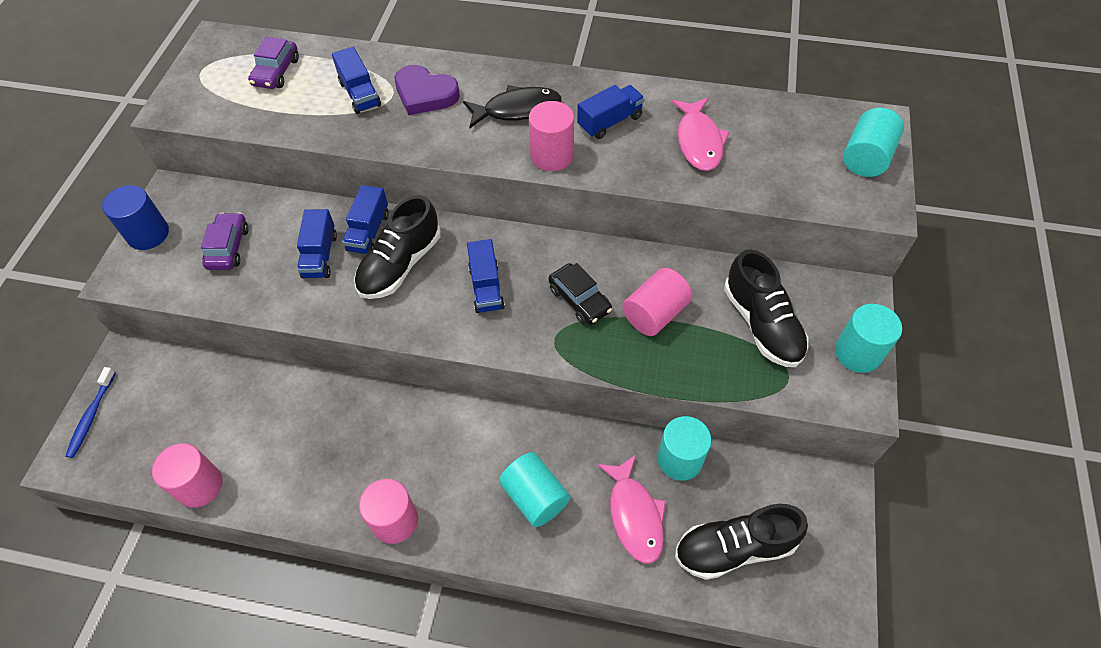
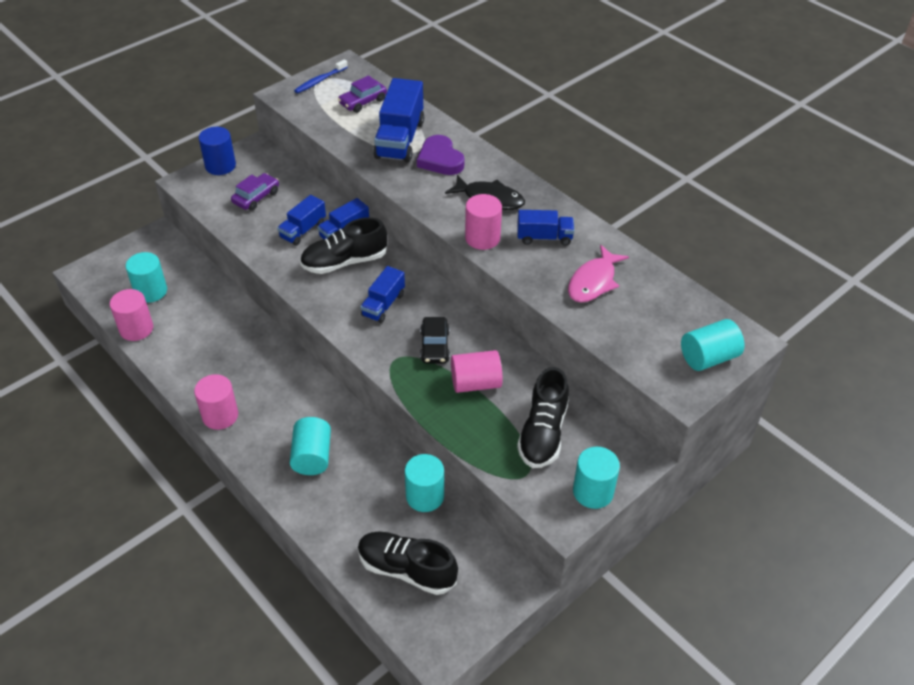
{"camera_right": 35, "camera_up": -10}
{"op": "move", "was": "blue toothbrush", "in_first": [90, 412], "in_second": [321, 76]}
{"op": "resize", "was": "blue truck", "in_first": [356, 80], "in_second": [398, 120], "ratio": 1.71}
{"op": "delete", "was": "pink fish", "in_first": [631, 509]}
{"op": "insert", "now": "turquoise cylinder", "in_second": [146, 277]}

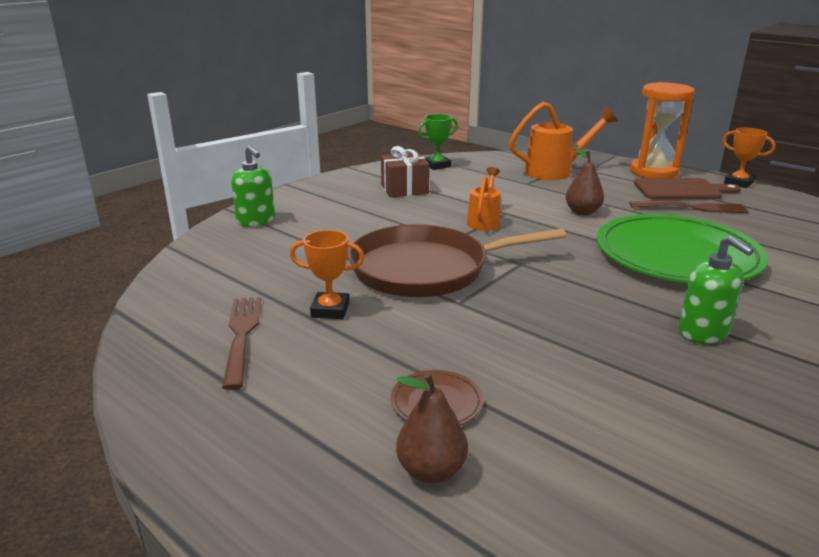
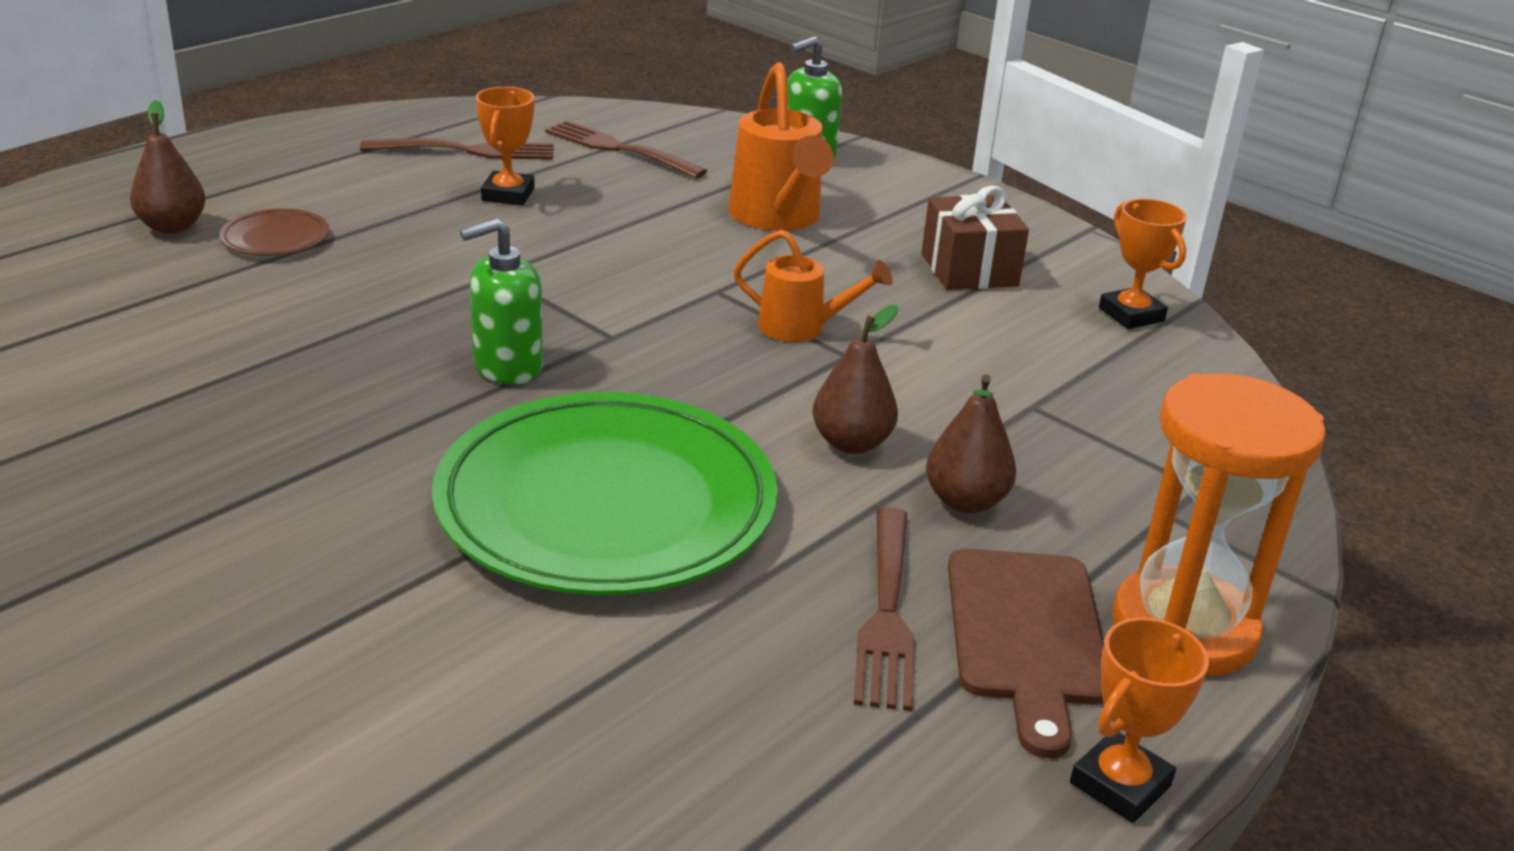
{"camera_right": 90, "camera_up": 5}
{"op": "delete", "was": "brown pan", "in_first": [457, 260]}
{"op": "recolor", "was": "green trophy", "now": "orange trophy", "in_first": [438, 142], "in_second": [1143, 264]}
{"op": "move", "was": "orange watering can", "in_first": [563, 141], "in_second": [781, 147]}
{"op": "move", "was": "green soap dispenser", "in_first": [716, 290], "in_second": [501, 301]}
{"op": "insert", "now": "brown fork", "in_second": [626, 150]}
{"op": "insert", "now": "brown pear", "in_second": [971, 444]}

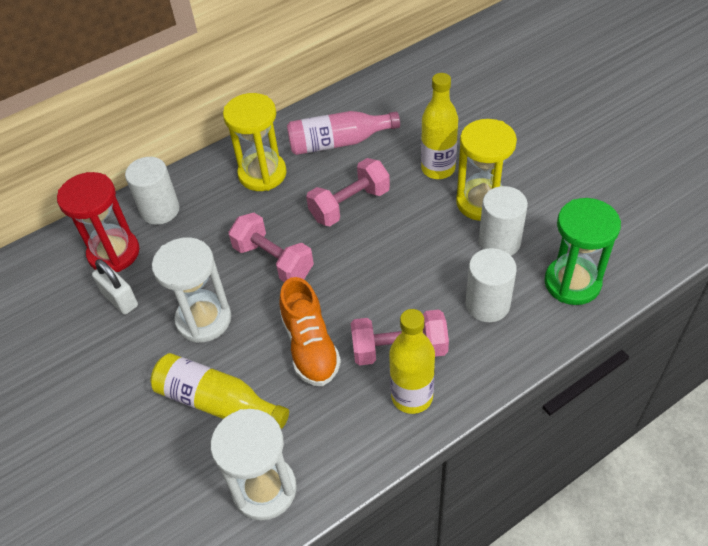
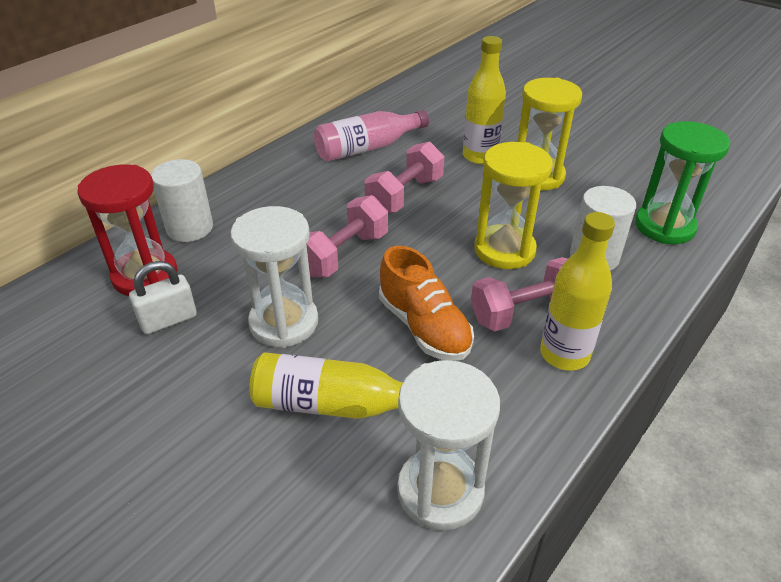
{"camera_right": -20, "camera_up": -10}
{"op": "rotate", "was": "white padlock", "in_first": [115, 287], "in_second": [163, 297], "clockwise": -60}
{"op": "move", "was": "yellow hourglass", "in_first": [255, 142], "in_second": [513, 205]}
{"op": "rotate", "was": "pink dumbbell", "in_first": [271, 247], "in_second": [342, 236], "clockwise": -75}
{"op": "delete", "was": "white cylinder", "in_first": [503, 221]}

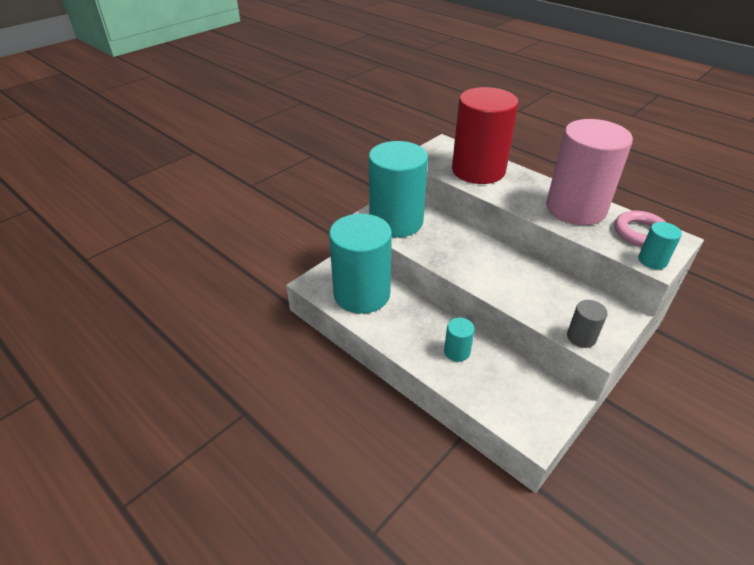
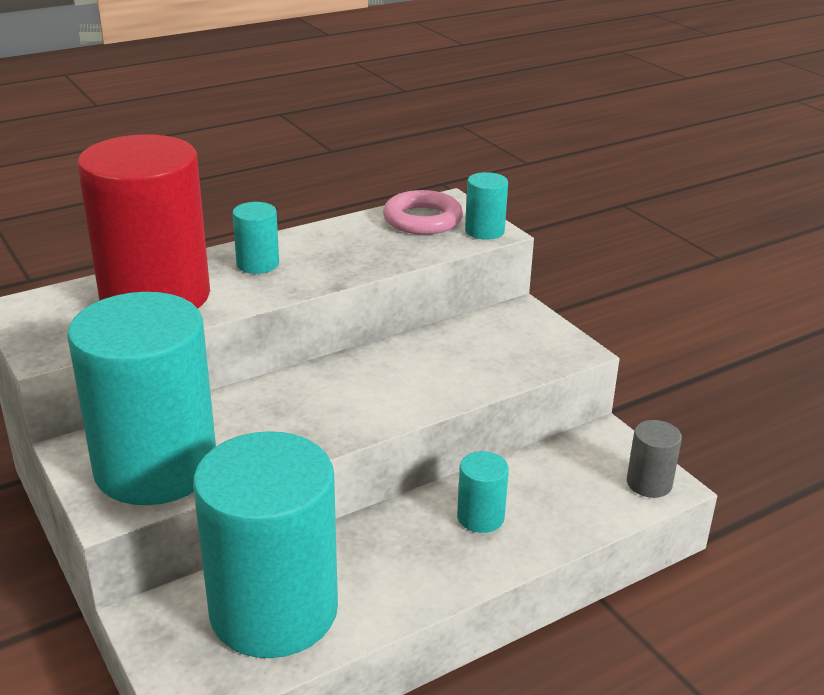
{"camera_right": -75, "camera_up": -10}
{"op": "delete", "was": "pink cylinder", "in_first": [589, 172]}
{"op": "move", "was": "grey cylinder", "in_first": [587, 324], "in_second": [654, 459]}
{"op": "insert", "now": "turquoise cylinder", "in_second": [255, 238]}

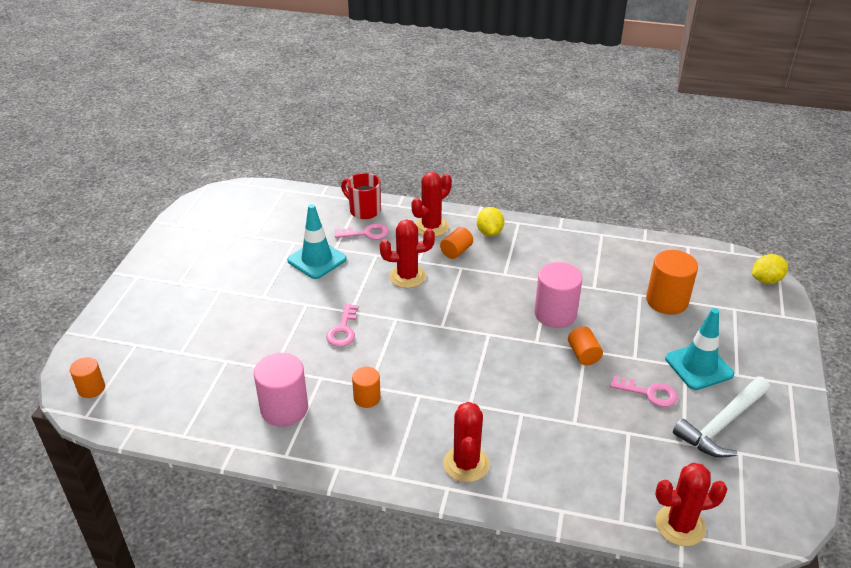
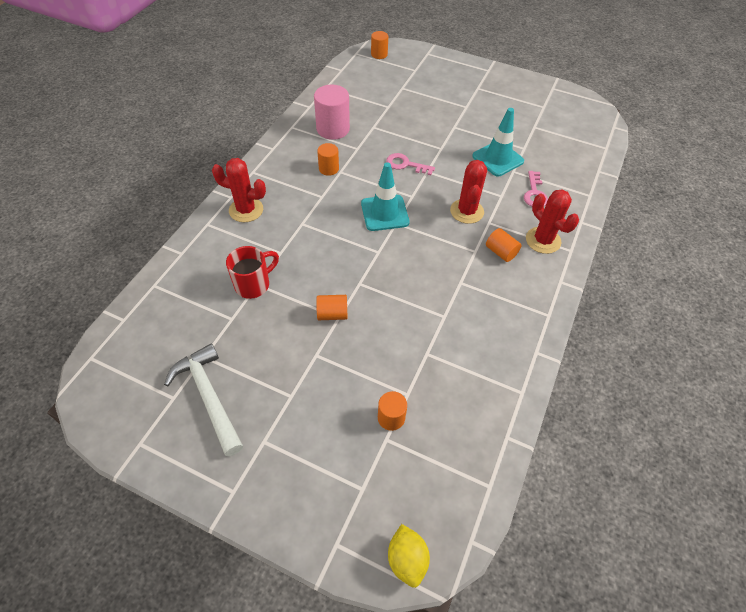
{"camera_right": 100, "camera_up": 15}
{"op": "move", "was": "red mug", "in_first": [361, 196], "in_second": [252, 272]}
{"op": "delete", "was": "yellow lemon", "in_first": [490, 221]}
{"op": "delete", "was": "pink cylinder", "in_first": [558, 295]}
{"op": "delete", "was": "pink key", "in_first": [644, 391]}
{"op": "resize", "was": "orange cylinder", "in_first": [672, 282], "in_second": [392, 411], "ratio": 0.57}
{"op": "delete", "was": "red cactus", "in_first": [691, 504]}
{"op": "move", "was": "turquoise traffic cone", "in_first": [699, 349], "in_second": [385, 196]}

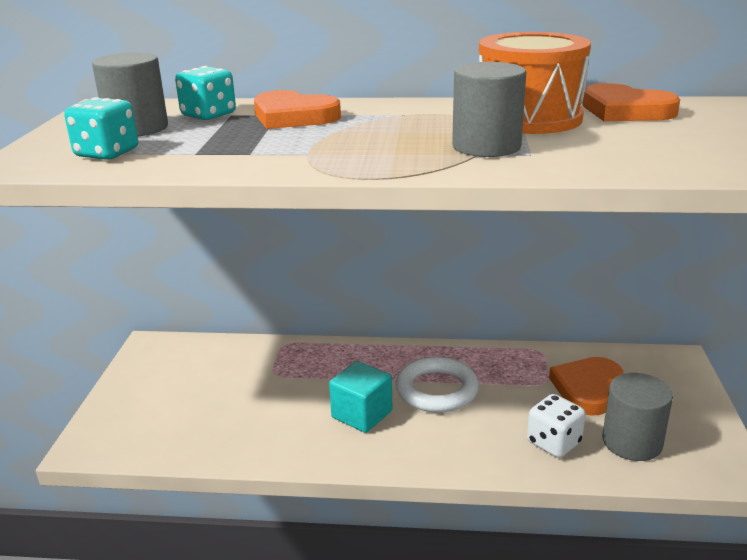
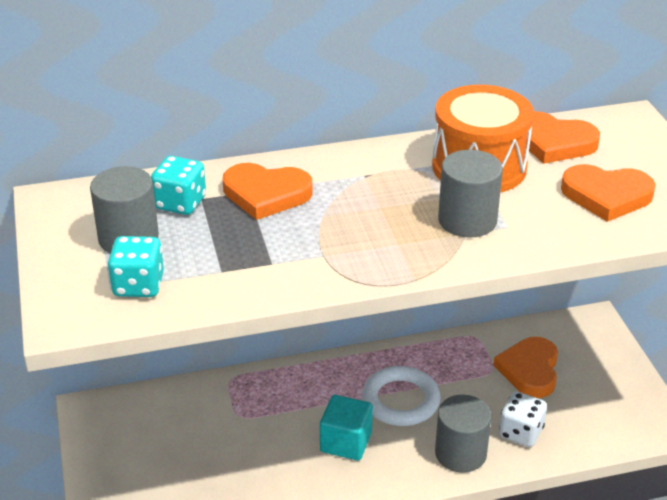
{"camera_right": -20, "camera_up": 10}
{"op": "move", "was": "grey cylinder", "in_first": [637, 417], "in_second": [463, 434]}
{"op": "insert", "now": "orange heart", "in_second": [608, 193]}

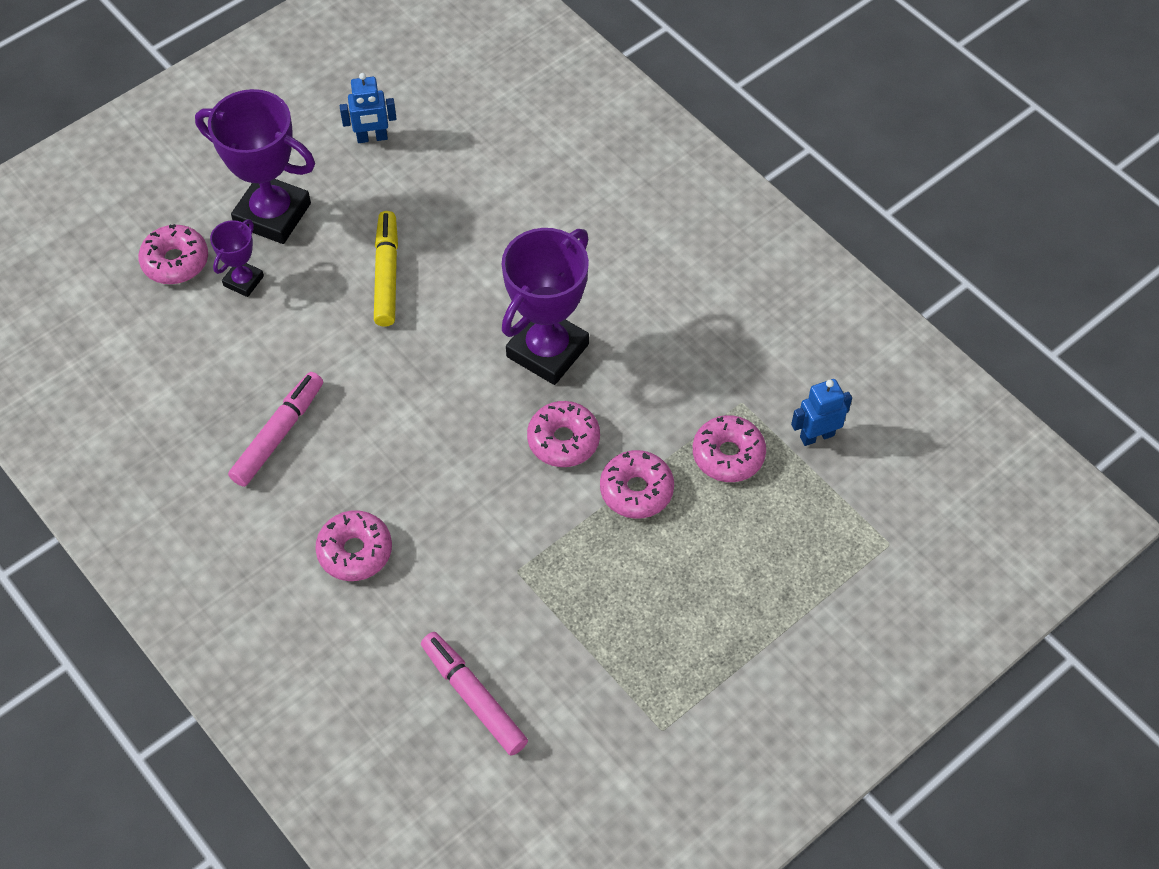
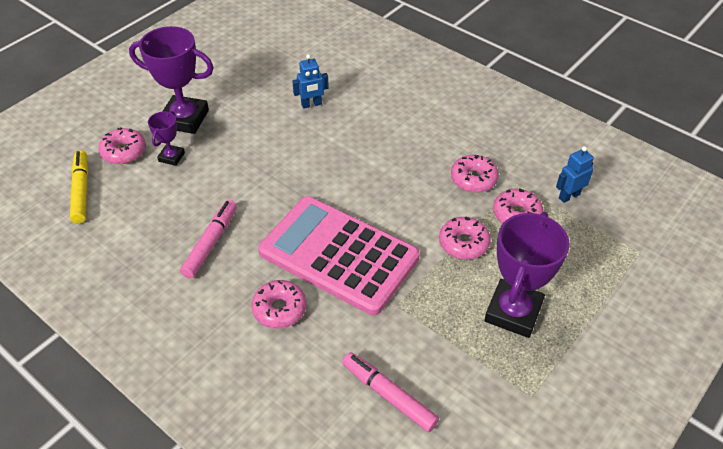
{"camera_right": -10, "camera_up": -10}
{"op": "move", "was": "blue robot", "in_first": [368, 108], "in_second": [310, 81]}
{"op": "move", "was": "yellow marker", "in_first": [386, 269], "in_second": [79, 186]}
{"op": "move", "was": "purple trophy", "in_first": [545, 306], "in_second": [527, 275]}
{"op": "move", "was": "pink donut", "in_first": [563, 434], "in_second": [475, 174]}
{"op": "insert", "now": "pink calculator", "in_second": [339, 255]}

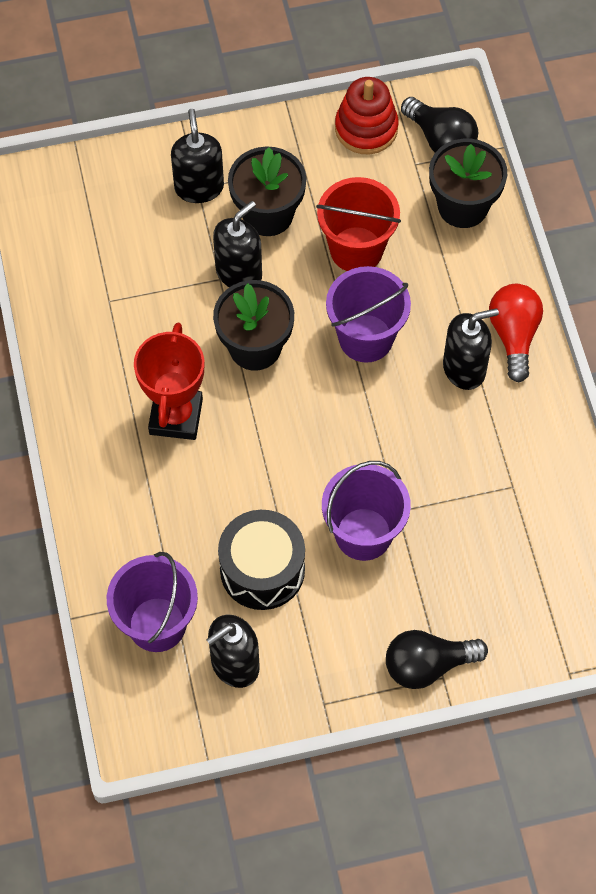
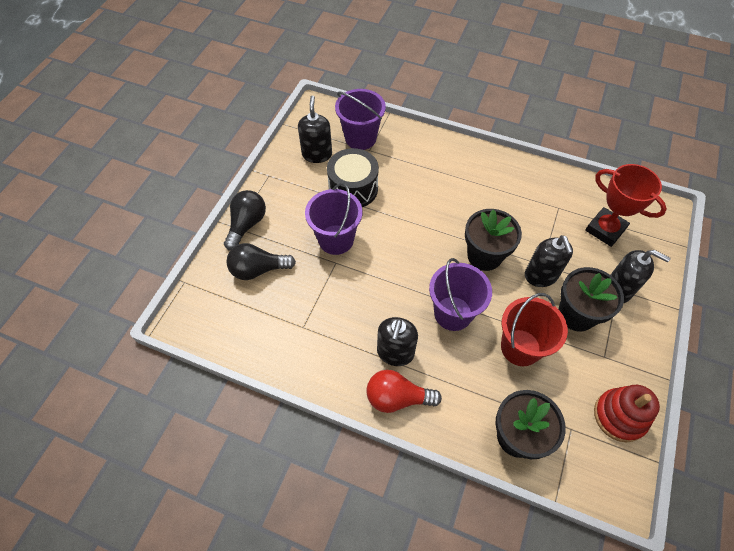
{"camera_right": 125, "camera_up": -5}
{"op": "move", "was": "red trophy", "in_first": [169, 381], "in_second": [626, 205]}
{"op": "move", "was": "black light bulb", "in_first": [439, 124], "in_second": [261, 261]}
{"op": "rotate", "was": "red light bulb", "in_first": [516, 333], "in_second": [404, 391], "clockwise": 150}

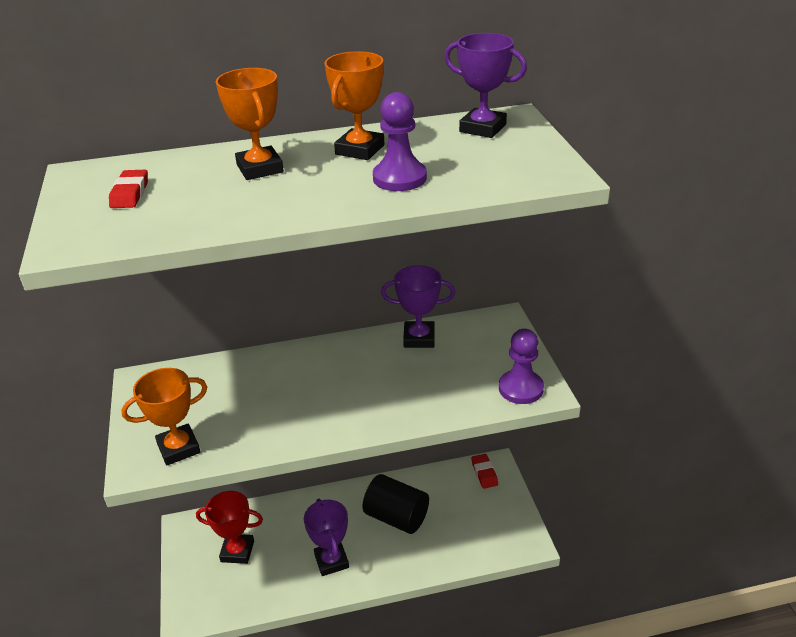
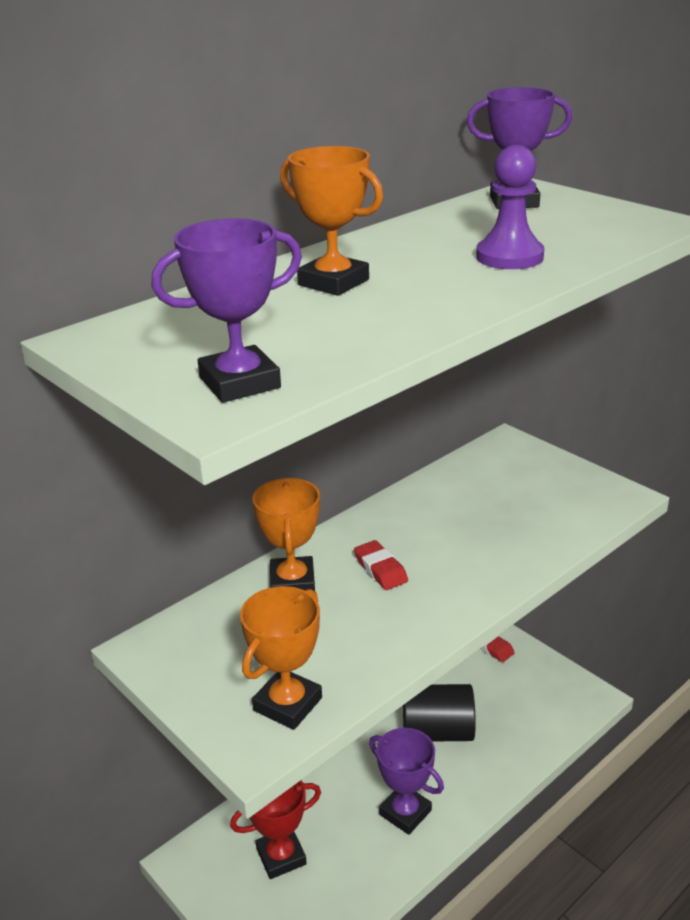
{"camera_right": -30, "camera_up": -5}
{"op": "move", "was": "red eraser", "in_first": [128, 189], "in_second": [381, 565]}
{"op": "move", "was": "orange trophy", "in_first": [354, 105], "in_second": [286, 534]}
{"op": "move", "was": "purple trophy", "in_first": [418, 306], "in_second": [226, 310]}
{"op": "delete", "was": "purple pawn", "in_first": [521, 366]}

